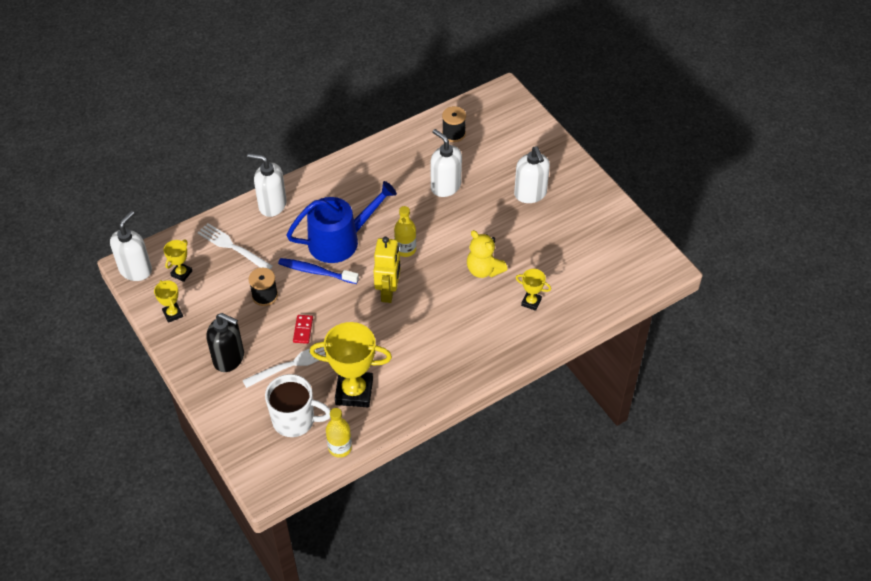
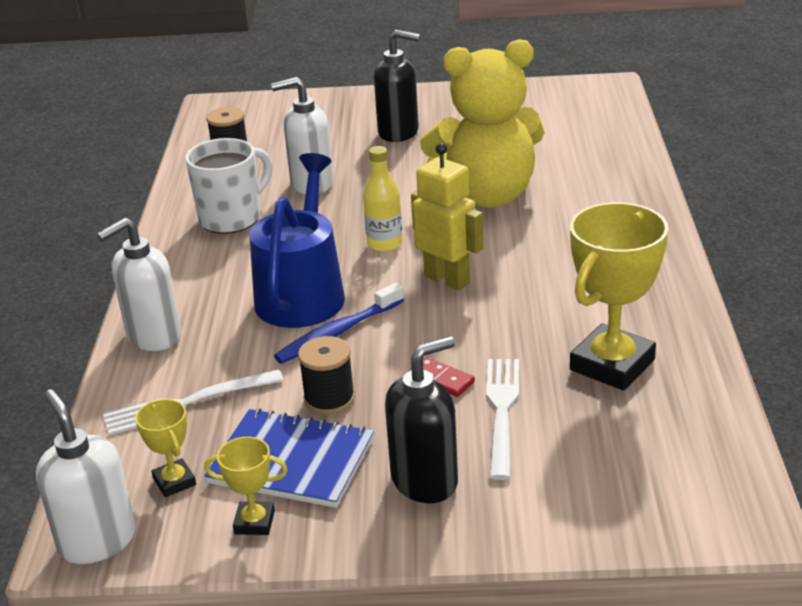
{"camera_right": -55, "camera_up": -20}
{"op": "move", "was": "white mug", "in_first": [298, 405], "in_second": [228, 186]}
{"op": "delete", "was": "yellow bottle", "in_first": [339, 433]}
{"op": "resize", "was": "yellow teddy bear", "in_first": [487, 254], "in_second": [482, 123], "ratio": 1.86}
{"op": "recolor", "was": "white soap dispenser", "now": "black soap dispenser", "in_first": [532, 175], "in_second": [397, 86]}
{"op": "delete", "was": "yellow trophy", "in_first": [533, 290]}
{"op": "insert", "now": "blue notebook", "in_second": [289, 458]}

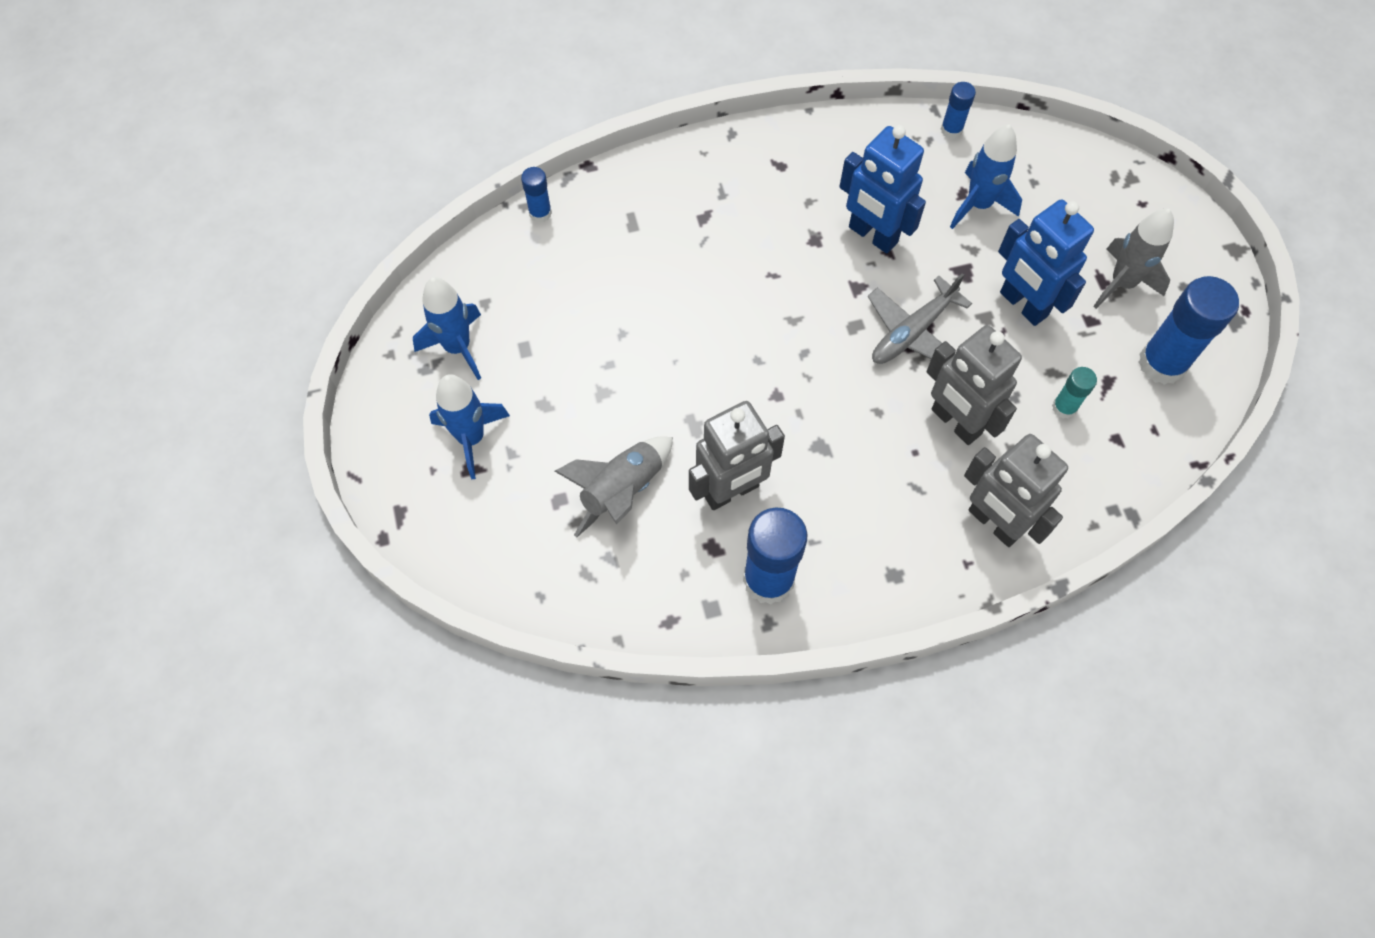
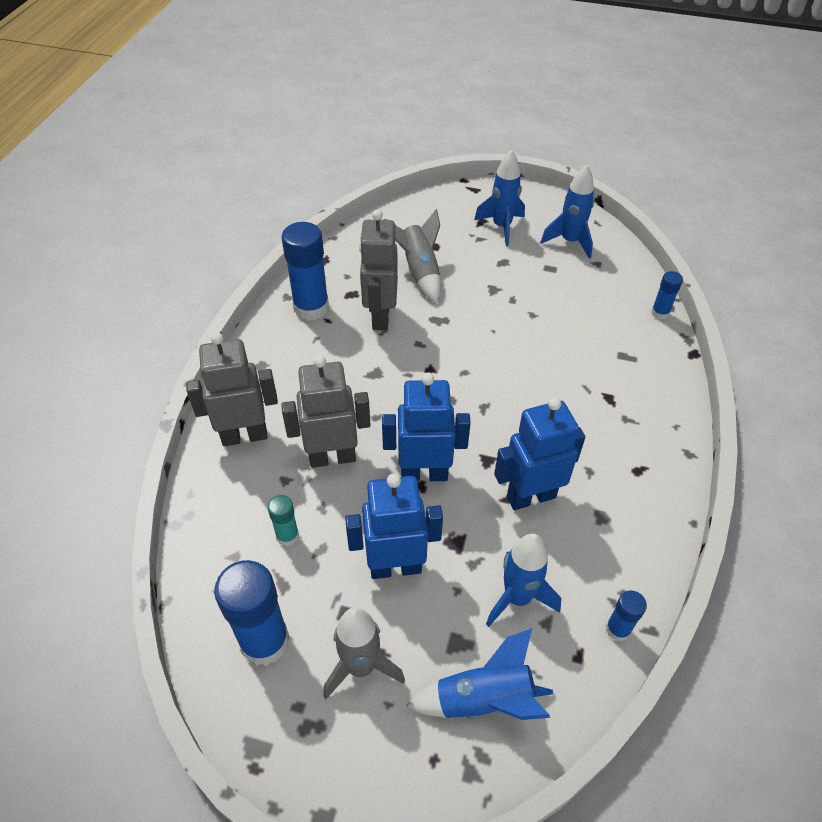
{"camera_right": 120, "camera_up": -15}
{"op": "replace", "was": "grey plane", "now": "blue robot", "in_first": [920, 318], "in_second": [426, 427]}
{"op": "insert", "now": "blue rocket", "in_second": [479, 674]}

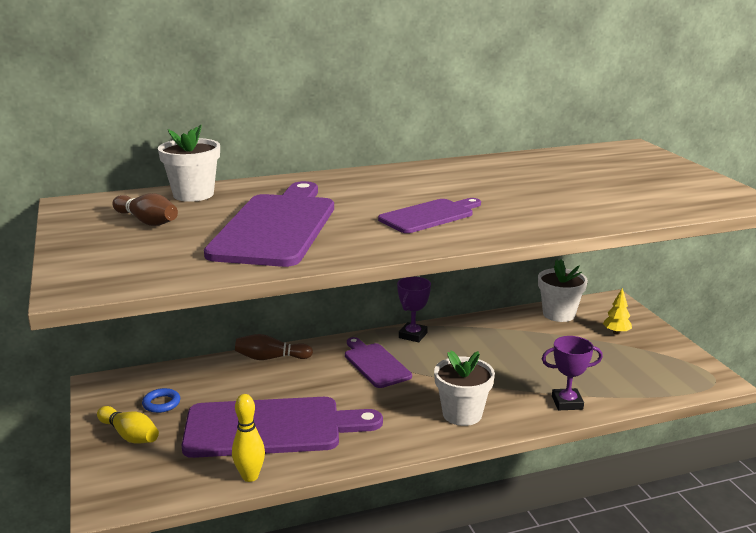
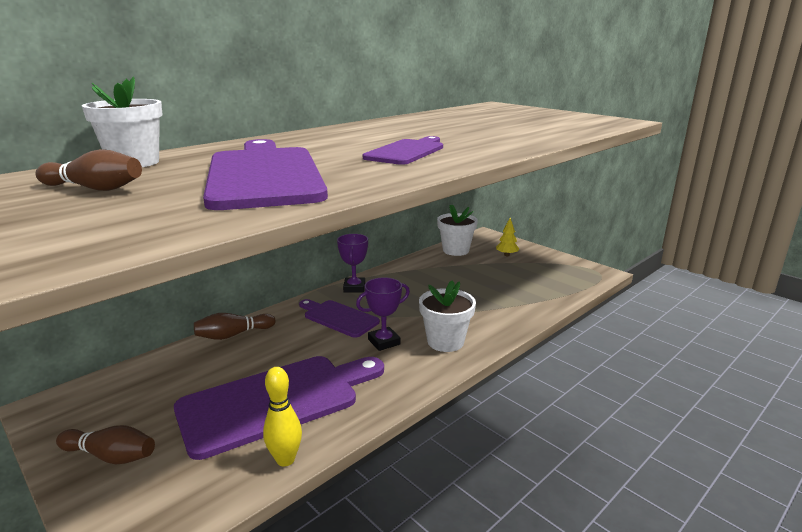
{"camera_right": -25, "camera_up": 0}
{"op": "recolor", "was": "yellow bowling pin", "now": "brown bowling pin", "in_first": [128, 425], "in_second": [105, 445]}
{"op": "delete", "was": "blue ring", "in_first": [161, 400]}
{"op": "move", "was": "purple trophy", "in_first": [572, 373], "in_second": [383, 314]}

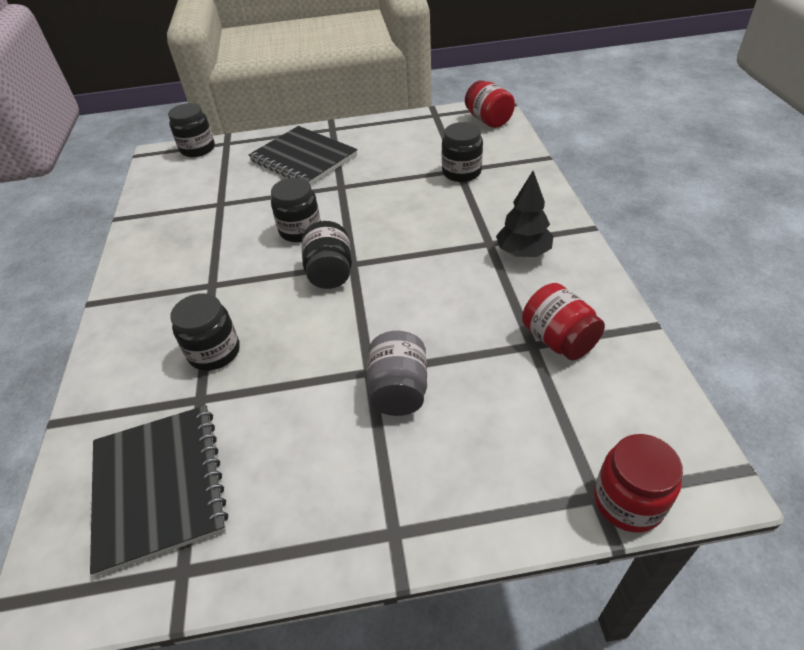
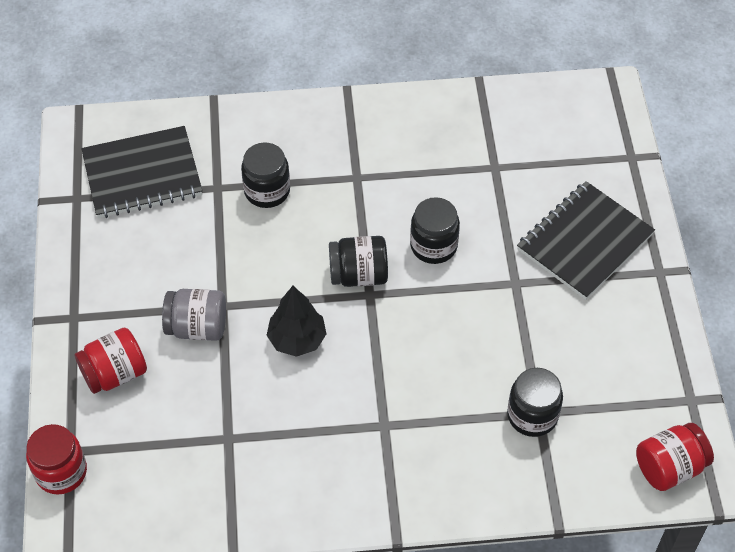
{"camera_right": 90, "camera_up": 10}
{"op": "delete", "was": "black jar", "in_first": [191, 130]}
{"op": "move", "was": "black tree", "in_first": [525, 214], "in_second": [296, 321]}
{"op": "move", "was": "red jar", "in_first": [563, 321], "in_second": [110, 360]}

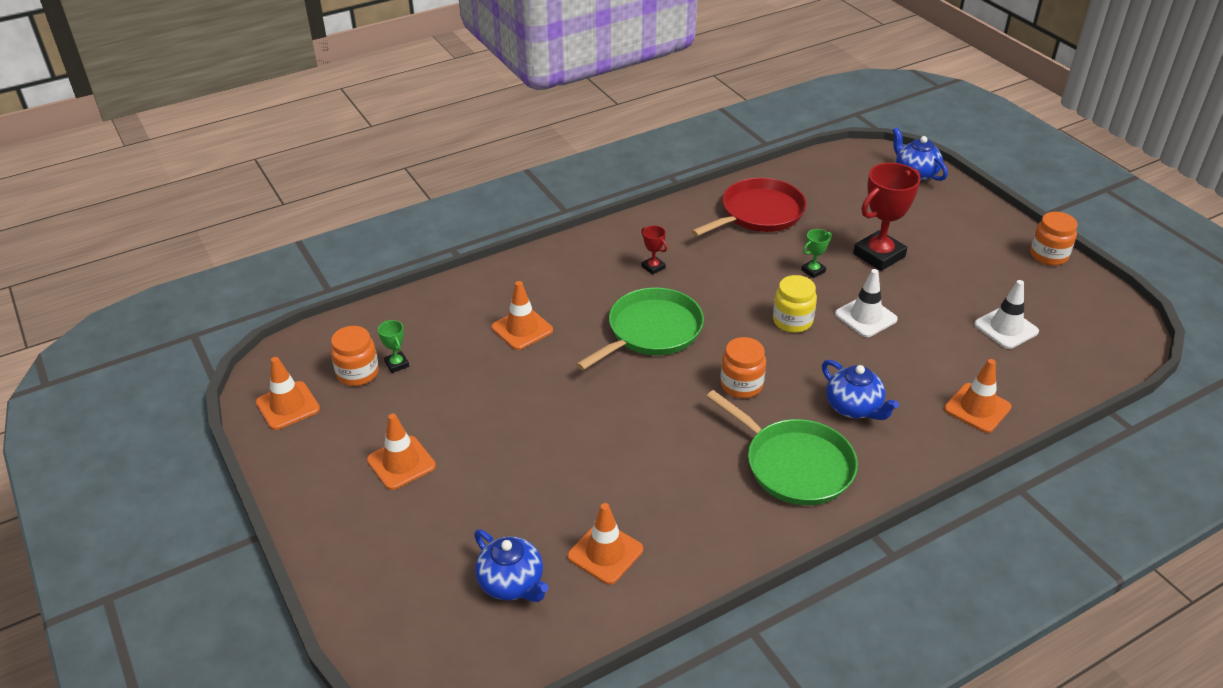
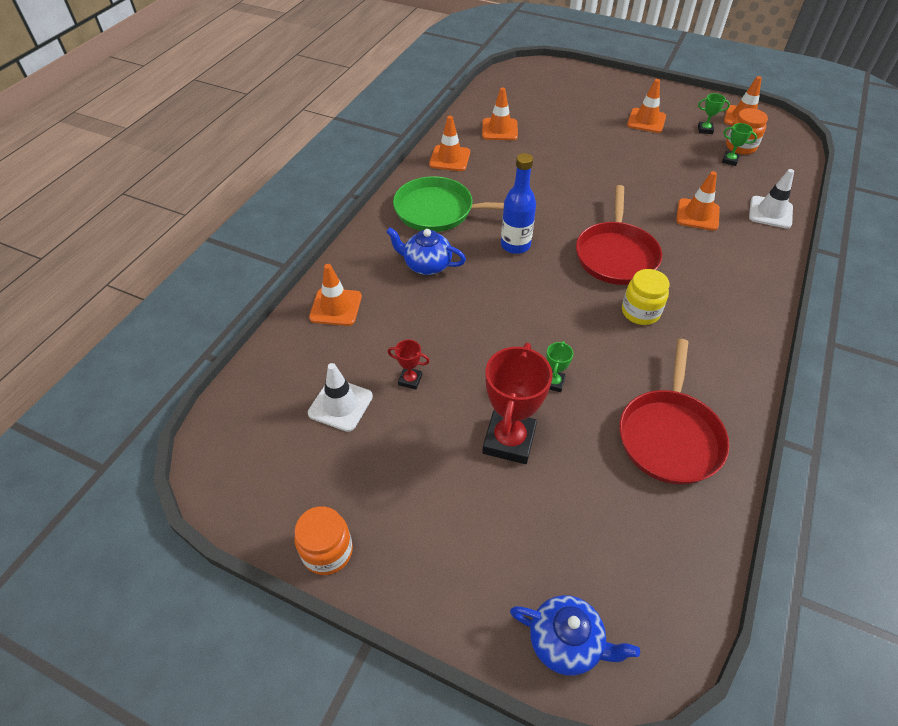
{"camera_right": 145, "camera_up": 10}
{"op": "delete", "was": "blue teapot", "in_first": [511, 566]}
{"op": "recolor", "was": "green pan", "now": "red pan", "in_first": [640, 329], "in_second": [619, 235]}
{"op": "move", "was": "red trophy", "in_first": [654, 250], "in_second": [409, 364]}
{"op": "replace", "was": "orange jar", "now": "blue bottle", "in_first": [743, 367], "in_second": [518, 203]}
{"op": "move", "was": "yellow jar", "in_first": [795, 304], "in_second": [646, 297]}
{"op": "move", "was": "white traffic cone", "in_first": [866, 303], "in_second": [771, 199]}
{"op": "insert", "now": "orange traffic cone", "in_second": [449, 143]}
{"op": "insert", "now": "green trophy", "in_second": [714, 113]}

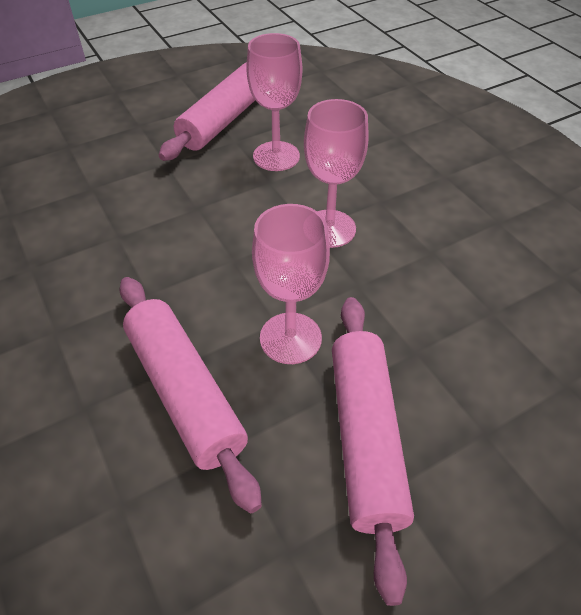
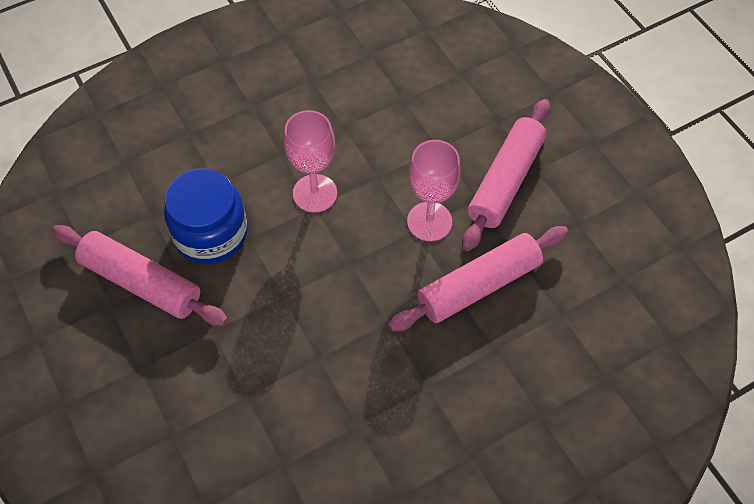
{"camera_right": -90, "camera_up": 10}
{"op": "replace", "was": "pink goblet", "now": "blue jar", "in_first": [274, 102], "in_second": [206, 216]}
{"op": "rotate", "was": "pink rolling pin", "in_first": [373, 451], "in_second": [506, 175], "clockwise": -60}

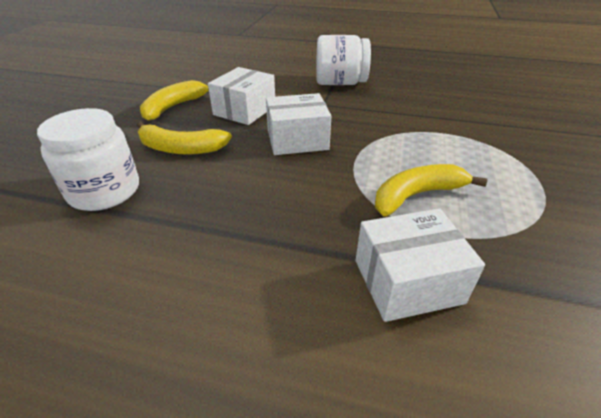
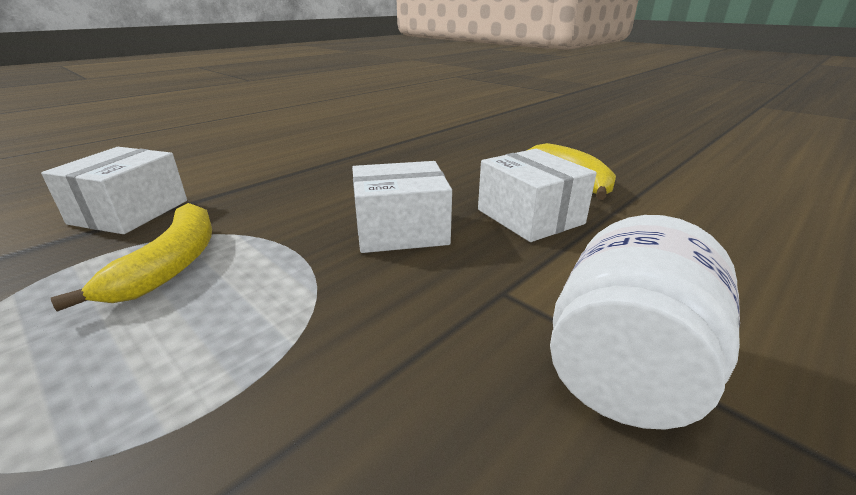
{"camera_right": 120, "camera_up": -10}
{"op": "delete", "was": "white jar", "in_first": [88, 159]}
{"op": "delete", "was": "yellow banana", "in_first": [184, 138]}
{"op": "rotate", "was": "white box", "in_first": [298, 124], "in_second": [402, 207], "clockwise": 60}

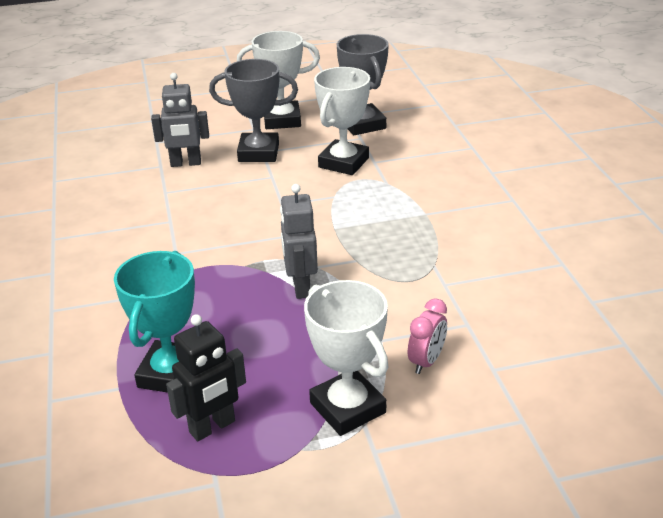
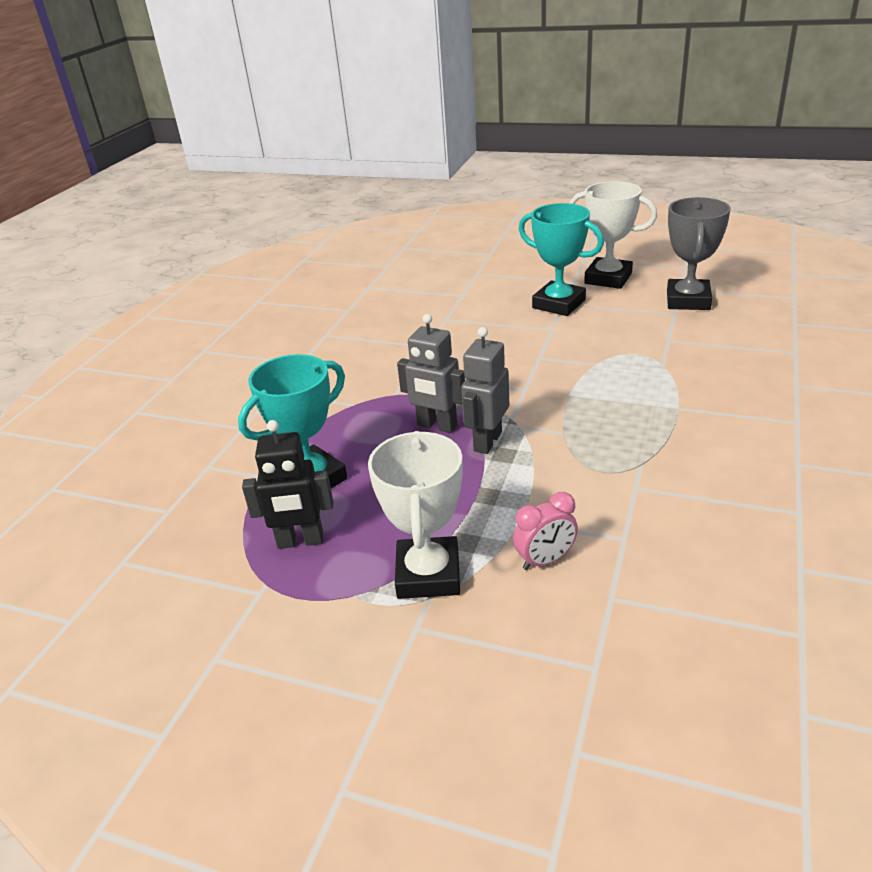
{"camera_right": 35, "camera_up": 0}
{"op": "move", "was": "grey robot", "in_first": [180, 120], "in_second": [431, 373]}
{"op": "recolor", "was": "grey trophy", "now": "turquoise trophy", "in_first": [253, 110], "in_second": [561, 259]}
{"op": "delete", "was": "white trophy", "in_first": [342, 121]}

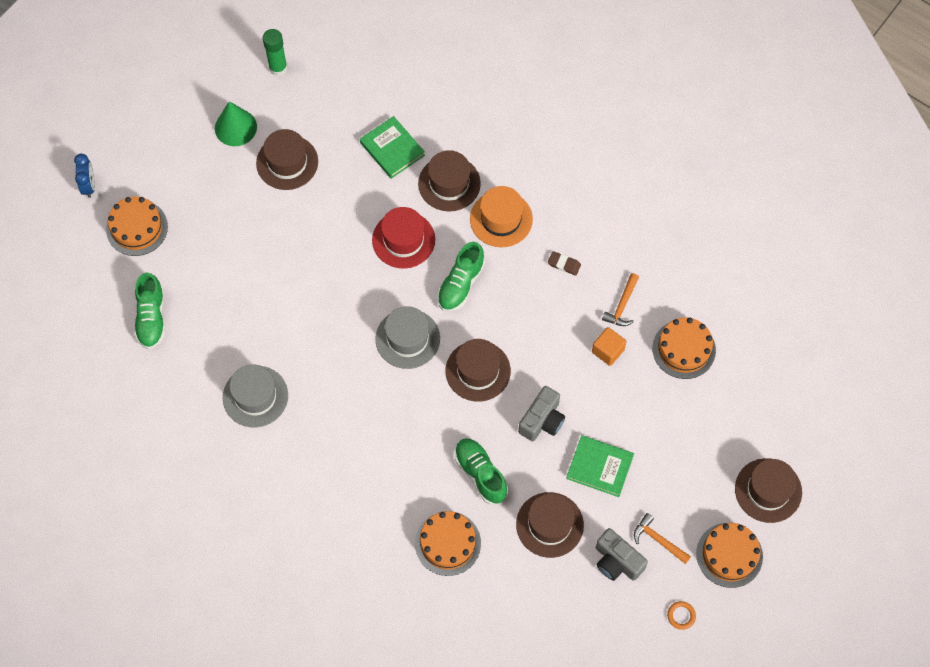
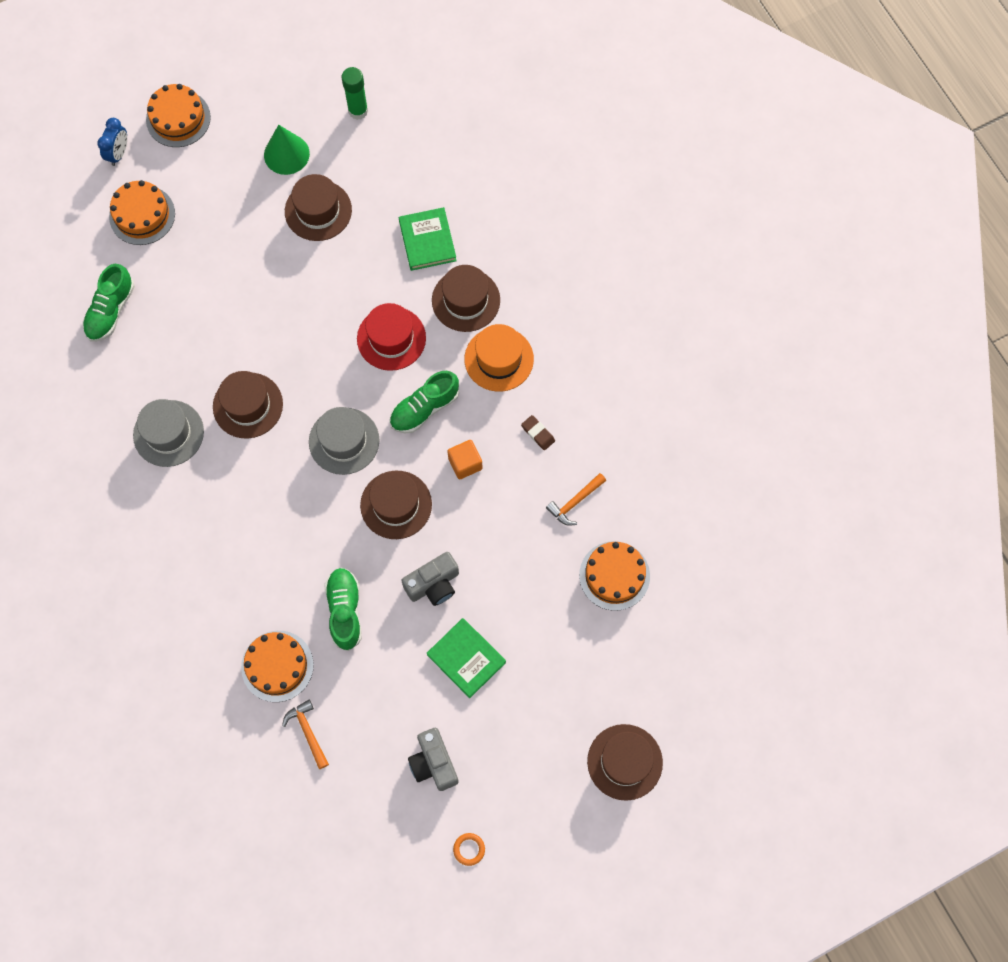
{"camera_right": 25, "camera_up": 5}
{"op": "move", "was": "brown hat", "in_first": [550, 525], "in_second": [248, 405]}
{"op": "move", "was": "orange cube", "in_first": [609, 346], "in_second": [465, 459]}
{"op": "move", "was": "orange hammer", "in_first": [662, 538], "in_second": [305, 734]}
{"op": "move", "was": "orange cake", "in_first": [729, 555], "in_second": [178, 115]}

